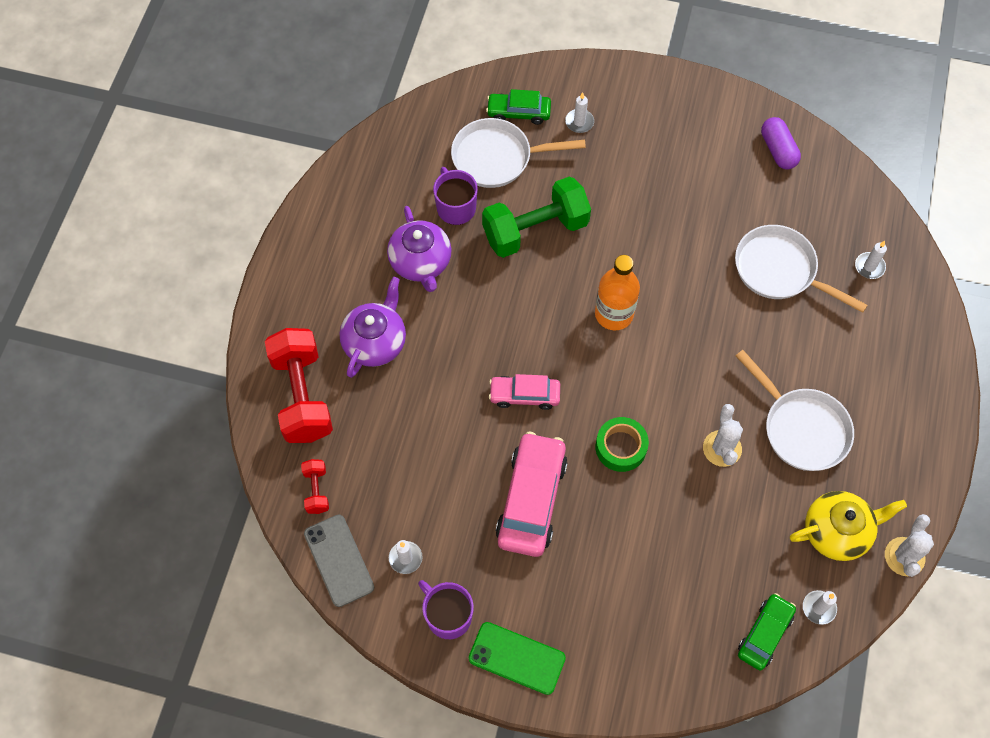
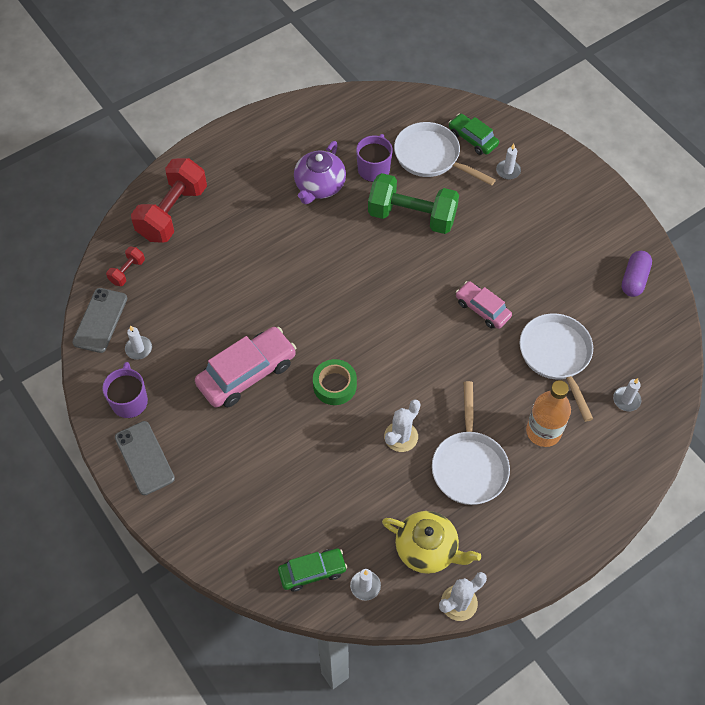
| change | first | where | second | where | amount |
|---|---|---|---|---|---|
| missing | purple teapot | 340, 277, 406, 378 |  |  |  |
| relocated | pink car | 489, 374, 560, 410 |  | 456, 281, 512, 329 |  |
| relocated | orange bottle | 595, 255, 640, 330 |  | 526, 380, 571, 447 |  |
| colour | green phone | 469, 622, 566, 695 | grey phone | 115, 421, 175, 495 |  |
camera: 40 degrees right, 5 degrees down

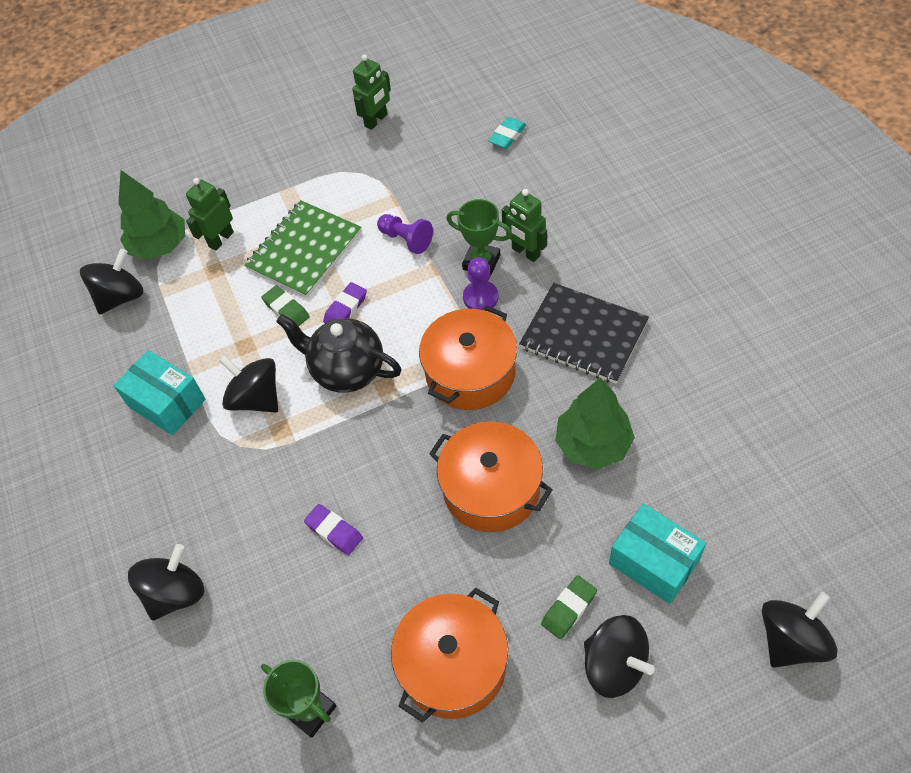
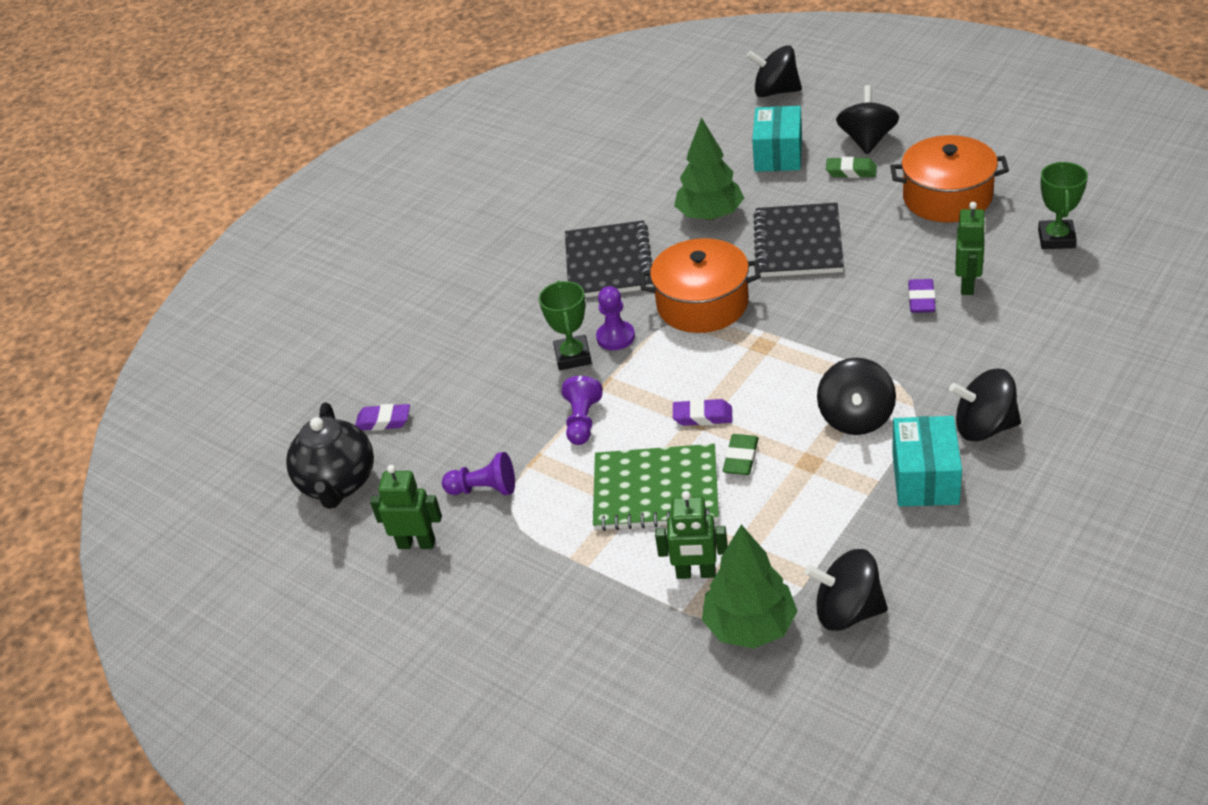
| change | first | where | second | where | amount |
|---|---|---|---|---|---|
| appeared |  |  | purple pawn | 442, 452, 515, 495 |  |
| relocated | black spinning top | 128, 544, 204, 621 |  | 949, 369, 1021, 441 |  |
| relocated | black teapot | 276, 314, 402, 393 |  | 286, 402, 374, 509 |  |
| relocated | green robot | 502, 189, 547, 262 |  | 955, 202, 986, 295 |  |
| exchanged | orange pot | 429, 421, 553, 532 | black notebook | 753, 203, 844, 277 |  |
| colour | turquoise eraser | 488, 117, 526, 149 | purple eraser | 355, 404, 410, 431 |  |
camera: 120 degrees left, 15 degrees down

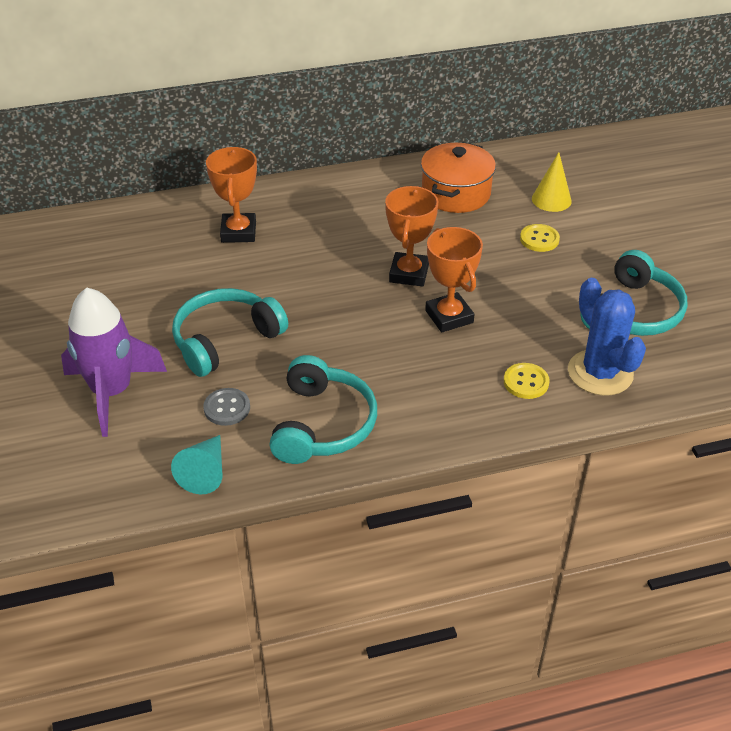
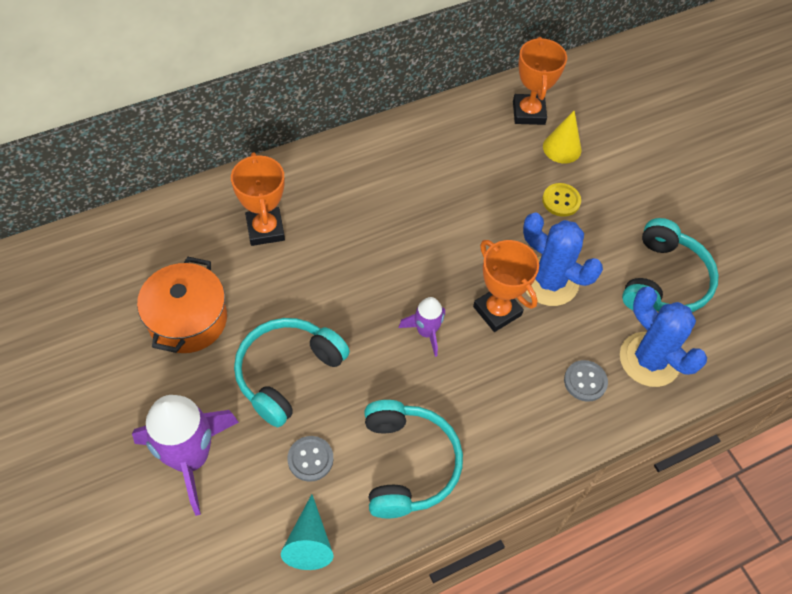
| change | first | where | second | where | amount |
|---|---|---|---|---|---|
| appeared |  |  | purple rocket | 399, 297, 445, 357 |  |
| appeared |  |  | blue cactus | 523, 212, 603, 306 |  |
| relocated | orange trophy | 385, 186, 438, 287 |  | 513, 37, 567, 125 |  |
| relocated | orange pot | 421, 142, 496, 213 |  | 137, 257, 227, 353 |  |
| colour | yellow button | 504, 363, 550, 399 | grey button | 564, 360, 608, 402 |  |
camera: 15 degrees left, 15 degrees up

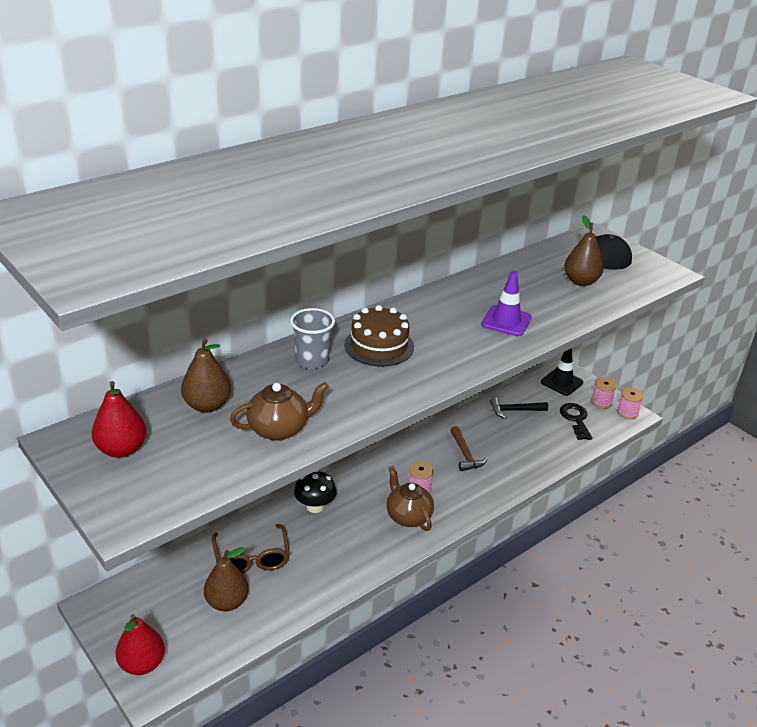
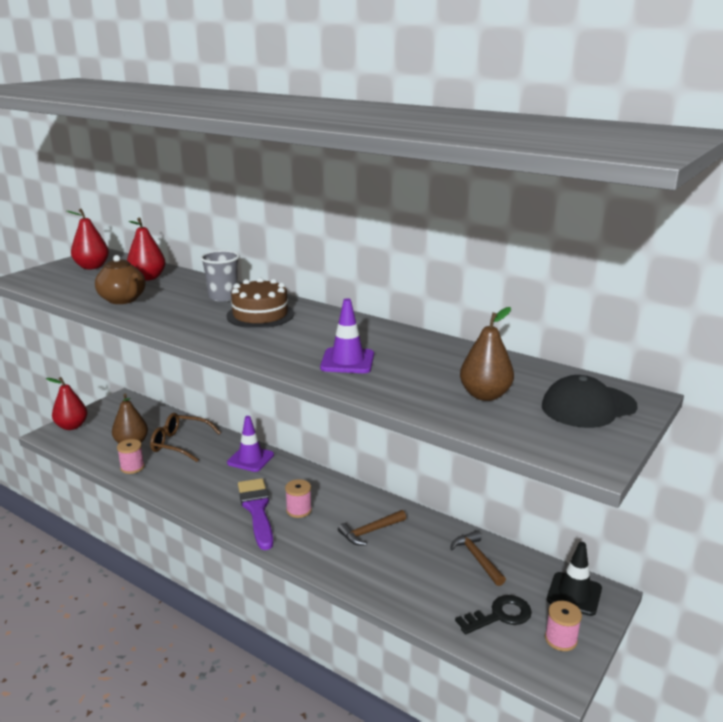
| change | first | where | second | where | amount |
|---|---|---|---|---|---|
| relocated | pink spool | 617, 387, 644, 419 |  | 117, 439, 145, 474 |  |
| exchanged | black mushroom | 294, 470, 337, 513 | purple traffic cone | 227, 416, 274, 472 |  |
| exchanged | brown teapot | 386, 466, 434, 531 | purple brush | 238, 478, 273, 550 |  |
| colour | brown pear | 181, 339, 231, 413 | red pear | 127, 218, 165, 281 |  |
| colour | black hammer | 490, 397, 548, 419 | brown hammer | 450, 530, 506, 586 |  |
| spun | brown glasses | 212, 524, 290, 574 |  | 150, 413, 221, 462 | 45 degrees clockwise |
camera: 75 degrees right, 10 degrees down

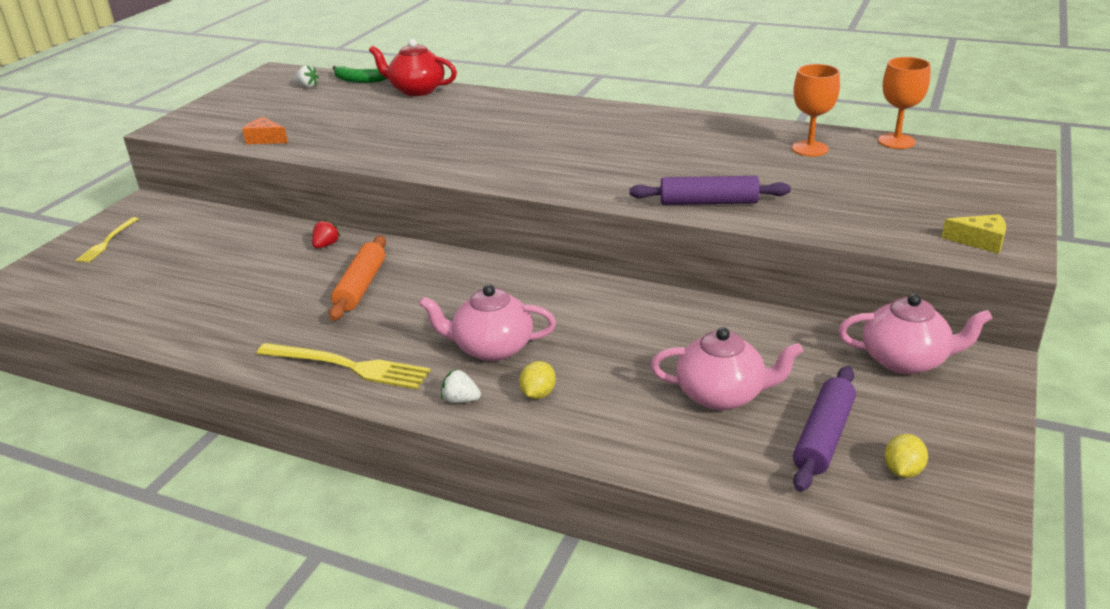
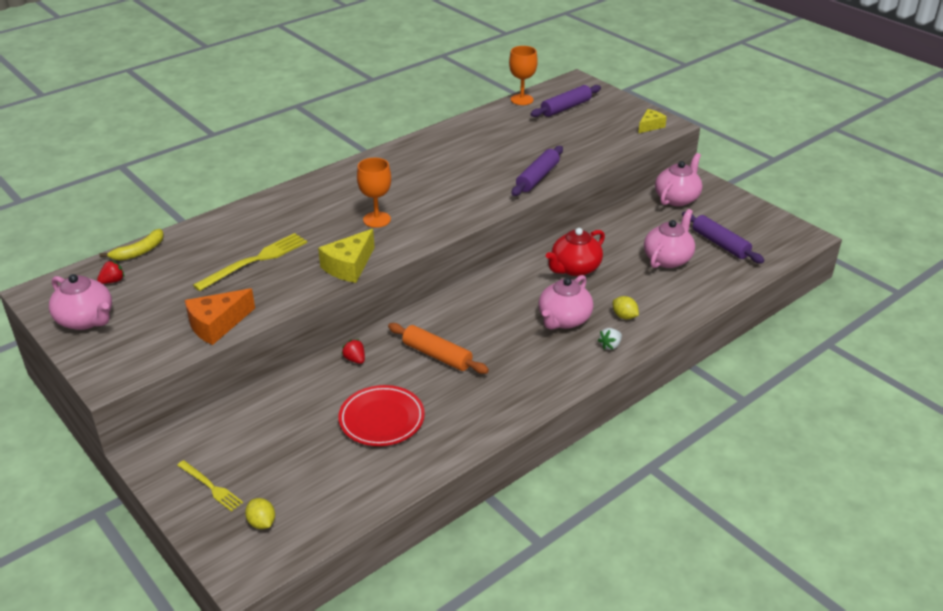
| change | first | where | second | where | amount |
|---|---|---|---|---|---|
| appeared |  |  | pink teapot | 49, 274, 112, 330 |  |
| appeared |  |  | yellow cheese | 318, 229, 375, 283 |  |
| appeared |  |  | red plate | 338, 385, 425, 446 |  |
| appeared |  |  | purple rolling pin | 530, 85, 601, 117 |  |
| relocated | yellow fork | 257, 343, 431, 389 |  | 193, 233, 307, 291 |  |
| relocated | red teapot | 369, 39, 457, 96 |  | 546, 228, 605, 276 |  |
| relocated | orange goblet | 792, 64, 840, 156 |  | 357, 158, 391, 228 |  |
| relocated | yellow lemon | 885, 434, 928, 478 |  | 245, 498, 275, 529 |  |
| colour | white strawberry | 294, 65, 319, 88 | red strawberry | 97, 261, 125, 284 |  |
| colour | green banana | 333, 66, 387, 83 | yellow banana | 99, 229, 164, 261 |  |
| size | orange cheese | 242, 117, 288, 144 |  | 185, 288, 255, 345 | x1.61 |
camera: 65 degrees left, 5 degrees up

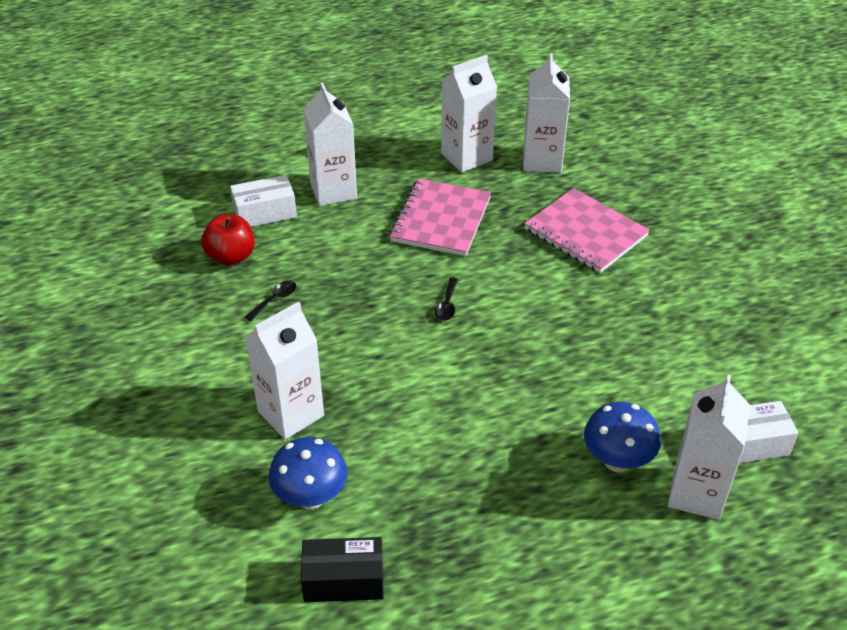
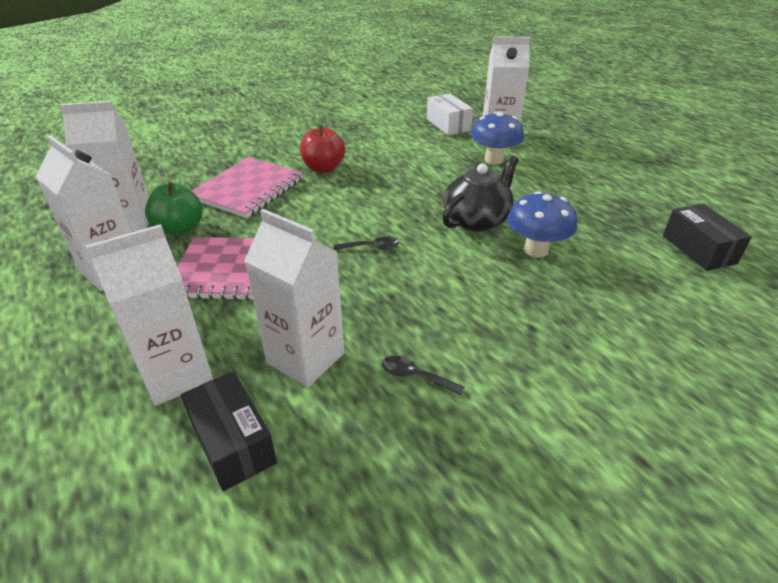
| change | first | where | second | where | amount |
|---|---|---|---|---|---|
| appeared |  |  | green apple | 145, 182, 203, 236 |  |
| appeared |  |  | black teapot | 443, 156, 519, 231 |  |
| relocated | red apple | 201, 214, 255, 266 |  | 300, 125, 345, 173 |  |
| relocated | white carton | 245, 302, 324, 439 |  | 244, 209, 345, 387 |  |
| relocated | blue mushroom | 268, 437, 348, 509 |  | 507, 191, 577, 258 |  |
| colour | white box | 230, 175, 297, 227 | black box | 181, 371, 277, 491 |  |
camera: 105 degrees left, 5 degrees down

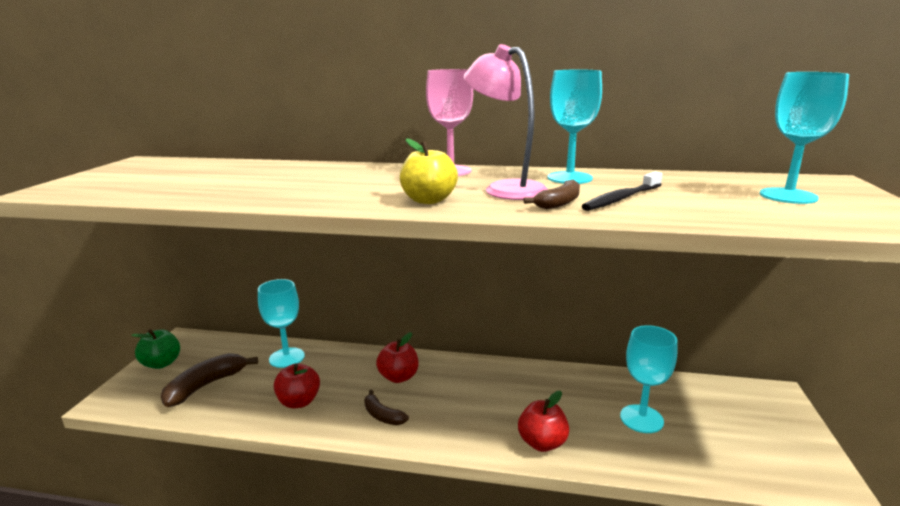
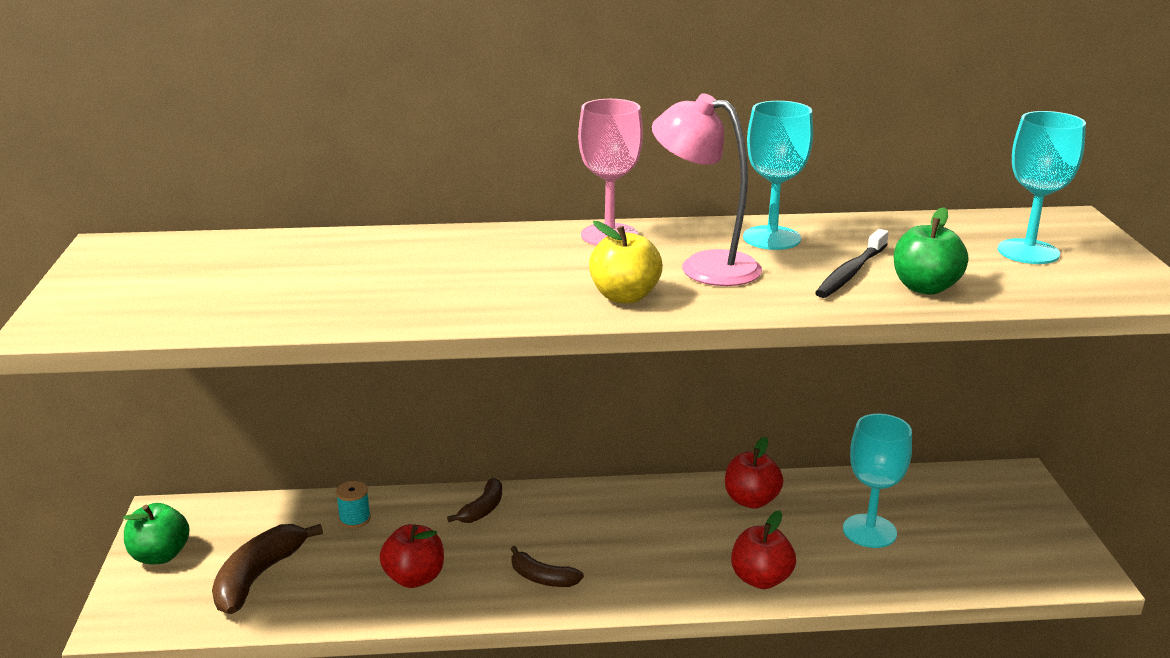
| change | first | where | second | where | amount |
|---|---|---|---|---|---|
| appeared |  |  | green apple | 894, 207, 968, 295 |  |
| relocated | red apple | 376, 332, 418, 383 |  | 725, 437, 784, 509 |  |
| relocated | brown banana | 524, 179, 580, 209 |  | 447, 478, 502, 523 |  |
| exchanged | turquoise goblet | 258, 279, 305, 368 | turquoise spool | 336, 481, 371, 528 |  |
camera: 15 degrees left, 5 degrees up

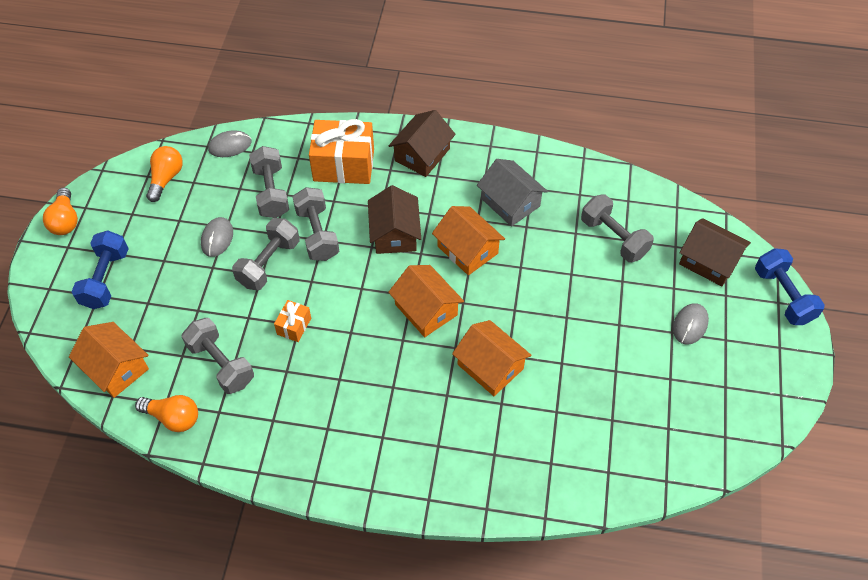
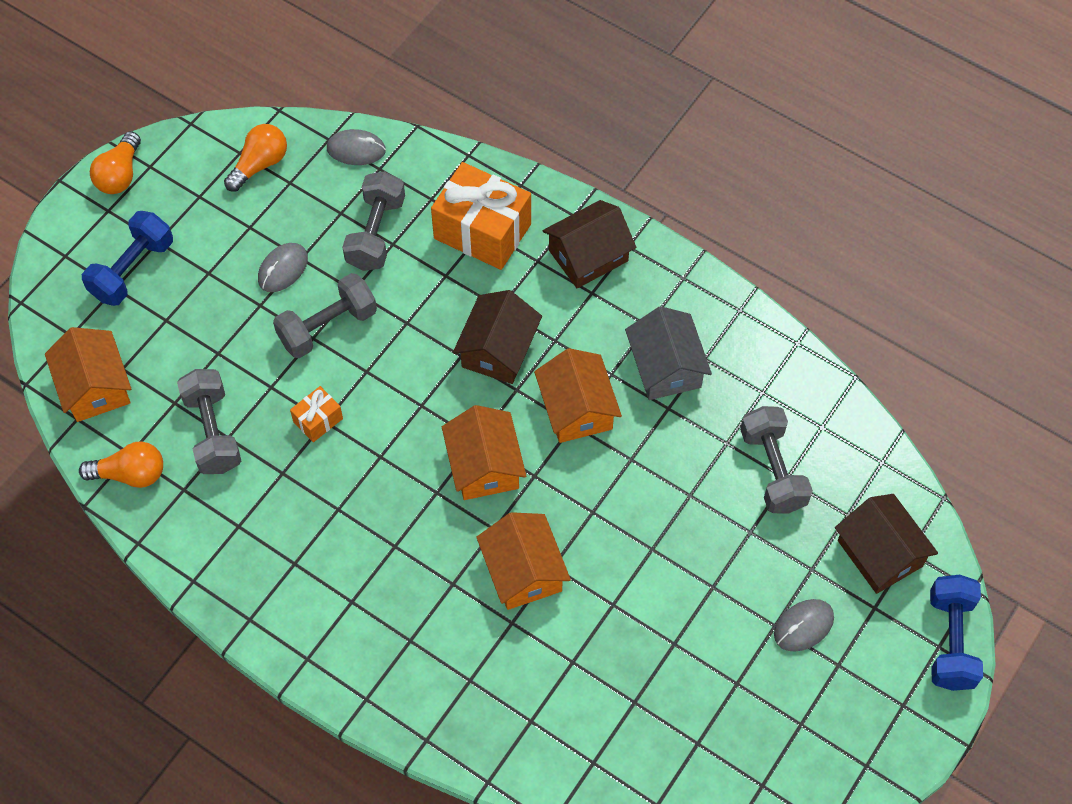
| change | first | where | second | where | amount |
|---|---|---|---|---|---|
| missing | grey dumbbell | 293, 187, 339, 261 |  |  |  |
| spun | orange light bulb | 135, 395, 198, 432 |  | 79, 441, 163, 488 | 45 degrees counterclockwise |
camera: 25 degrees right, 5 degrees up

